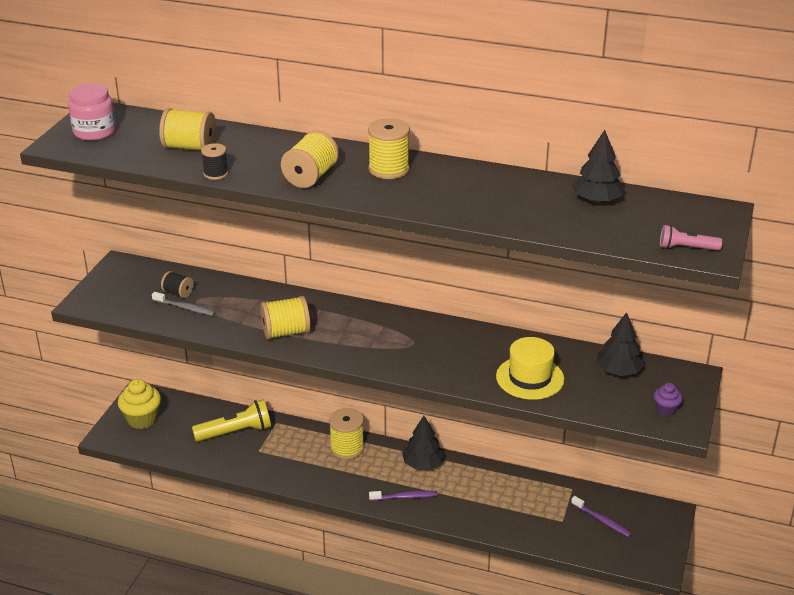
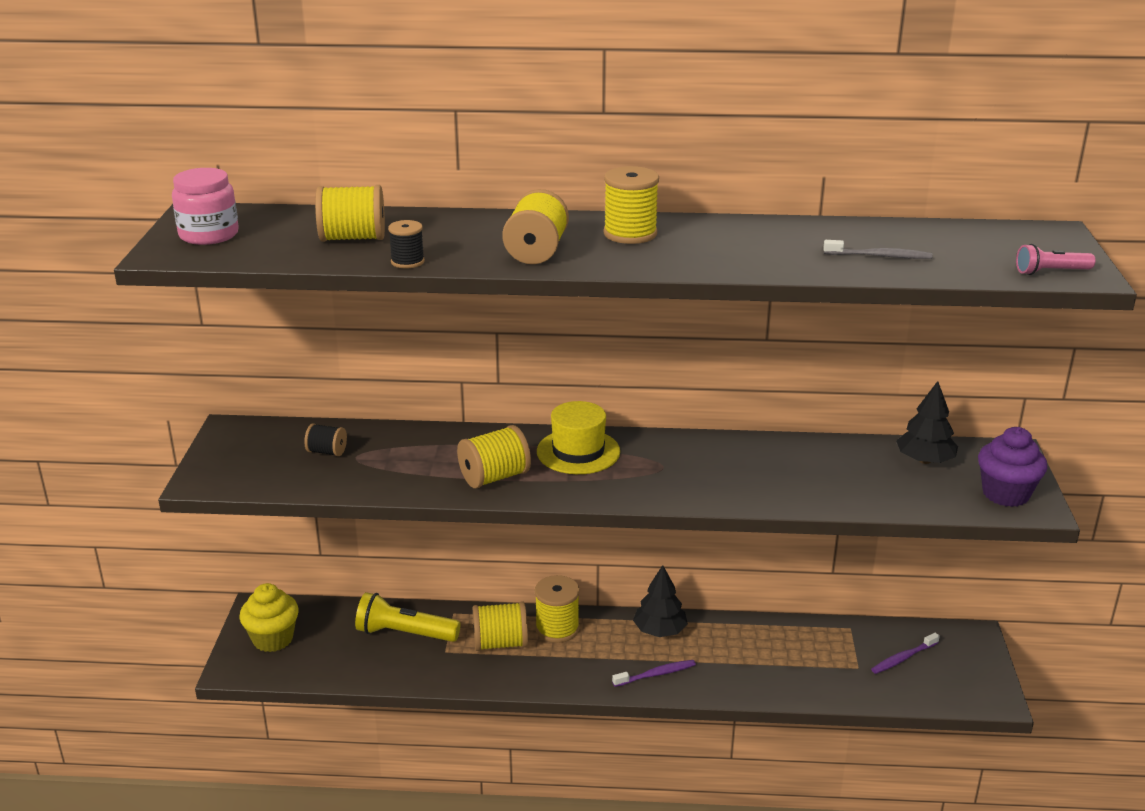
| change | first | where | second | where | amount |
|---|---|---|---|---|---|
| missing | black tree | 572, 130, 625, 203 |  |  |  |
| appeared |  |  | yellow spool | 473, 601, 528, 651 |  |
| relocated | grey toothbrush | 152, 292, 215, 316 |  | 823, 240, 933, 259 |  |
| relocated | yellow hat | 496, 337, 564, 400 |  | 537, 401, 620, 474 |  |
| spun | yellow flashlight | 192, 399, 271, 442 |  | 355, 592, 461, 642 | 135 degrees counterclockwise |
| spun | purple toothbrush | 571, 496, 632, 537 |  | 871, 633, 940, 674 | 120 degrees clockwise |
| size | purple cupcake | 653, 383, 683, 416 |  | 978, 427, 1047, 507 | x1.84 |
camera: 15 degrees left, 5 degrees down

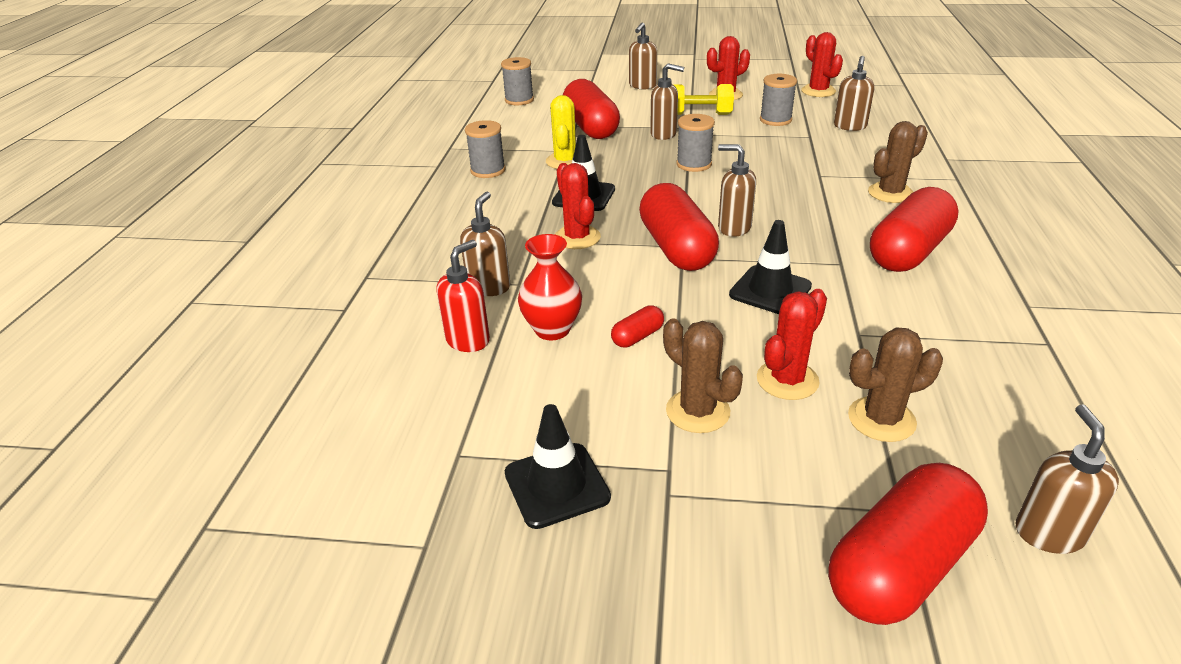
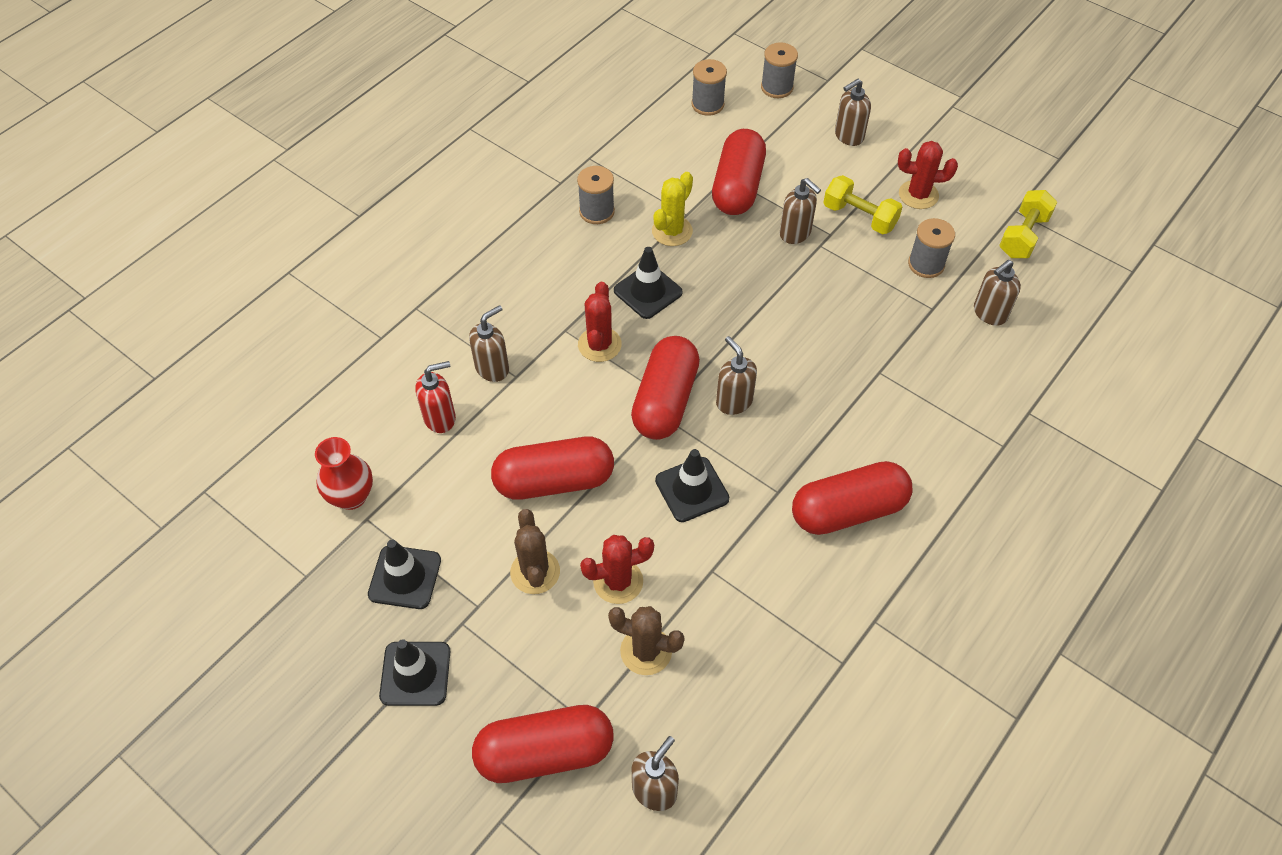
| change | first | where | second | where | amount |
|---|---|---|---|---|---|
| missing | brown cactus | 868, 121, 928, 203 |  |  |  |
| appeared |  |  | black traffic cone | 379, 639, 450, 706 |  |
| relocated | red vase | 518, 234, 582, 340 |  | 315, 437, 373, 510 |  |
| relocated | grey spool | 677, 114, 715, 172 |  | 761, 42, 798, 98 |  |
| exchanged | red cactus | 801, 32, 843, 97 | yellow dumbbell | 999, 190, 1057, 258 |  |
| size | red capsule | 611, 305, 664, 347 |  | 491, 437, 614, 500 | x2.30 |
camera: 30 degrees right, 20 degrees up

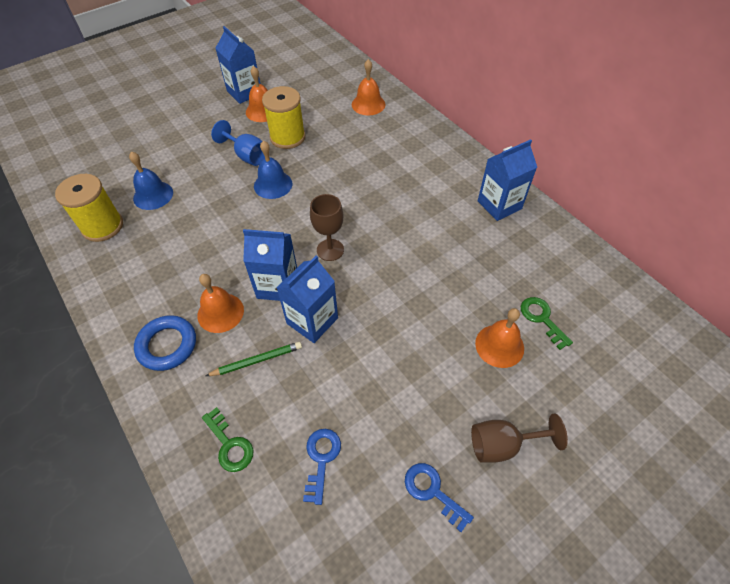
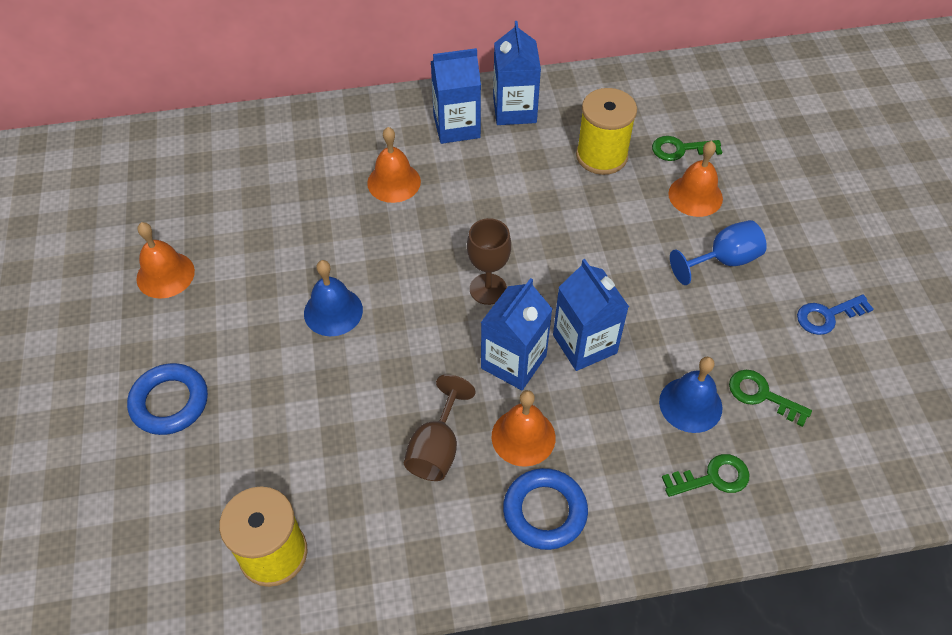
| change | first | where | second | where | amount |
|---|---|---|---|---|---|
| missing | green pencil | 206, 342, 302, 376 |  |  |  |
| appeared |  |  | blue ring | 127, 363, 208, 435 |  |
| relocated | blue bell | 129, 151, 173, 210 |  | 659, 357, 723, 433 |  |
| relocated | blue goblet | 211, 120, 265, 166 |  | 670, 220, 767, 285 |  |
| relocated | blue carton | 215, 26, 260, 104 |  | 431, 48, 481, 144 |  |
| relocated | yellow spool | 262, 86, 305, 149 |  | 576, 88, 637, 175 |  |
| relocated | orange bell | 352, 59, 386, 115 |  | 367, 127, 421, 203 |  |
| relocated | brown goblet | 471, 413, 568, 463 |  | 404, 375, 475, 481 |  |
| colour | blue key | 303, 429, 341, 505 | green key | 729, 370, 812, 427 |  |
camera: 65 degrees left, 0 degrees up

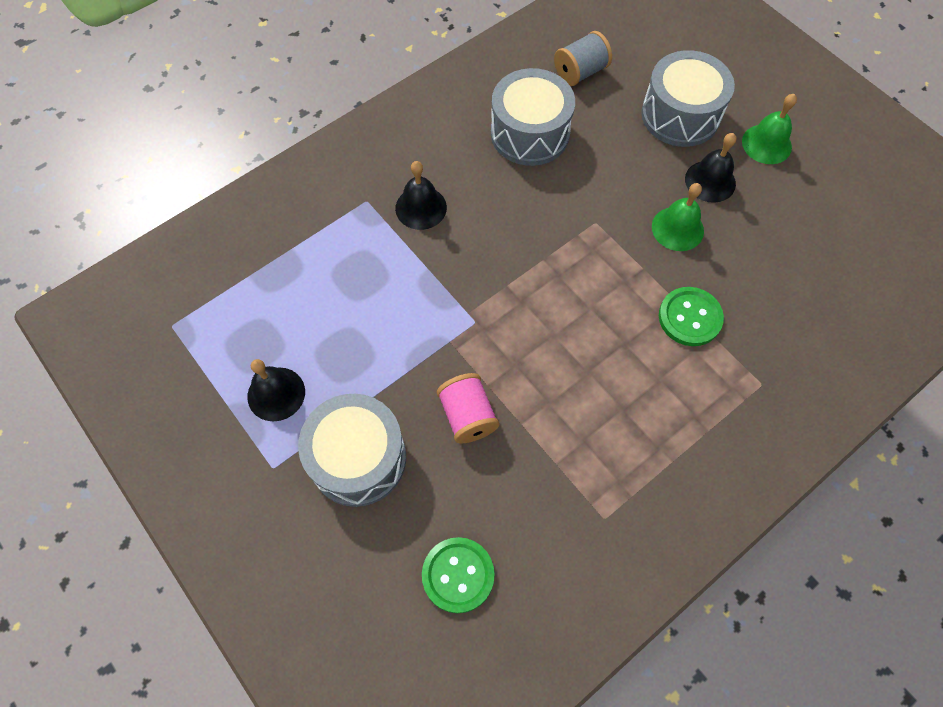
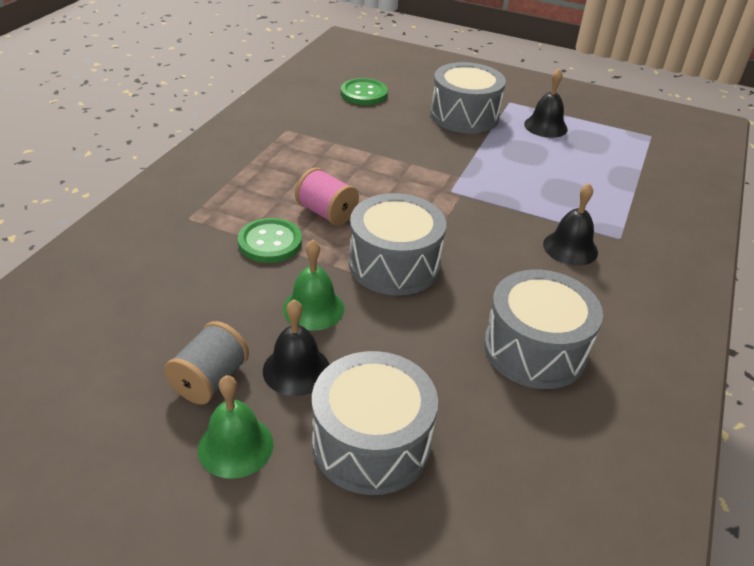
| change | first | where | second | where | amount |
|---|---|---|---|---|---|
| appeared |  |  | grey drum | 349, 193, 446, 296 |  |
| relocated | pink spool | 437, 373, 499, 444 |  | 295, 168, 359, 226 |  |
| relocated | grey spool | 554, 31, 612, 86 |  | 164, 321, 249, 404 |  |
camera: 150 degrees right, 25 degrees down

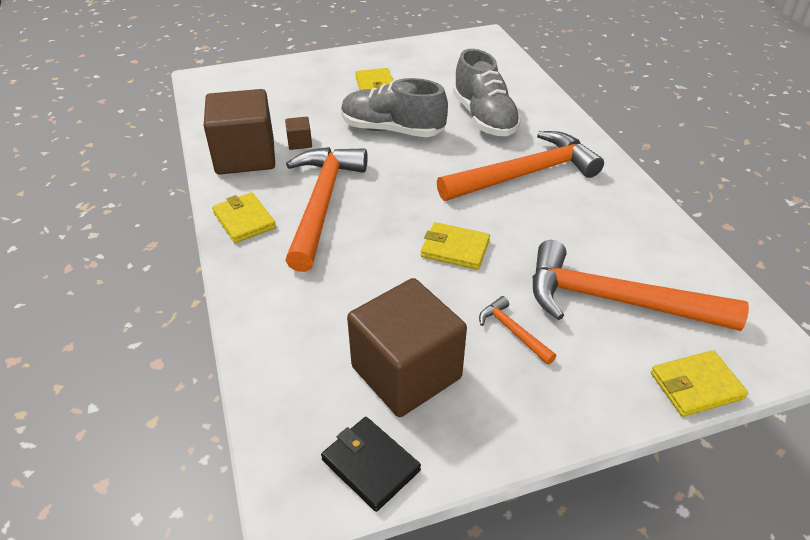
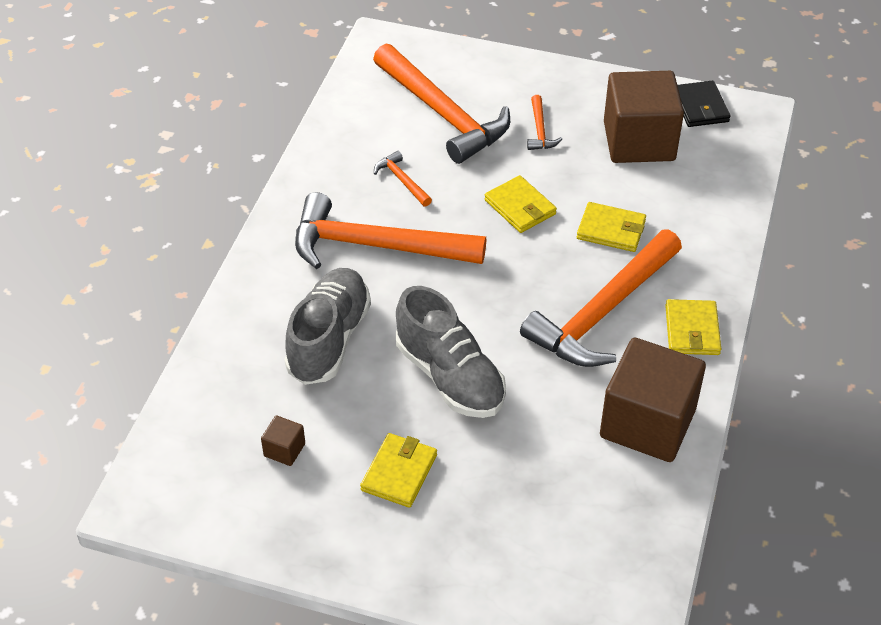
| change | first | where | second | where | amount |
|---|---|---|---|---|---|
| appeared |  |  | orange hammer | 374, 151, 432, 207 |  |
| relocated | brown cube | 285, 117, 312, 150 |  | 261, 416, 305, 466 |  |
| relocated | yellow wallet | 651, 350, 748, 417 |  | 577, 202, 646, 252 |  |
camera: 145 degrees left, 5 degrees up

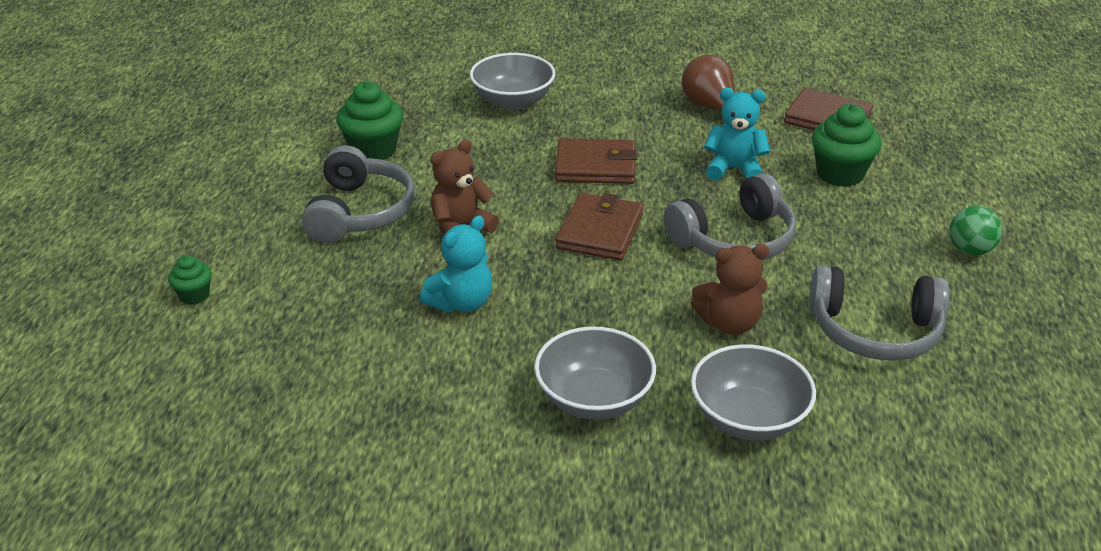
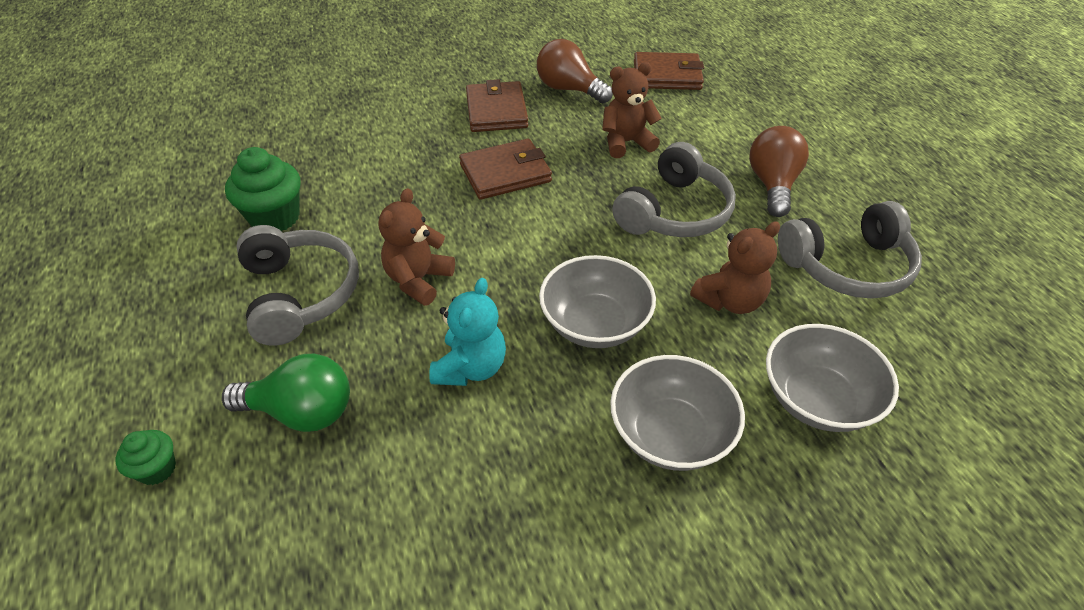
| change | first | where | second | where | amount |
|---|---|---|---|---|---|
| missing | green cupcake | 812, 104, 881, 187 |  |  |  |
| missing | green ball | 949, 206, 1002, 255 |  |  |  |
| appeared |  |  | green light bulb | 222, 354, 350, 432 |  |
| appeared |  |  | brown light bulb | 749, 126, 809, 217 |  |
| relocated | grey bowl | 470, 53, 555, 110 |  | 539, 255, 656, 348 |  |
| relocated | brown wallet | 556, 193, 643, 261 |  | 466, 79, 528, 132 |  |
| colour | turquoise teddy bear | 704, 88, 770, 181 | brown teddy bear | 602, 62, 662, 158 |  |
camera: 25 degrees left, 10 degrees up

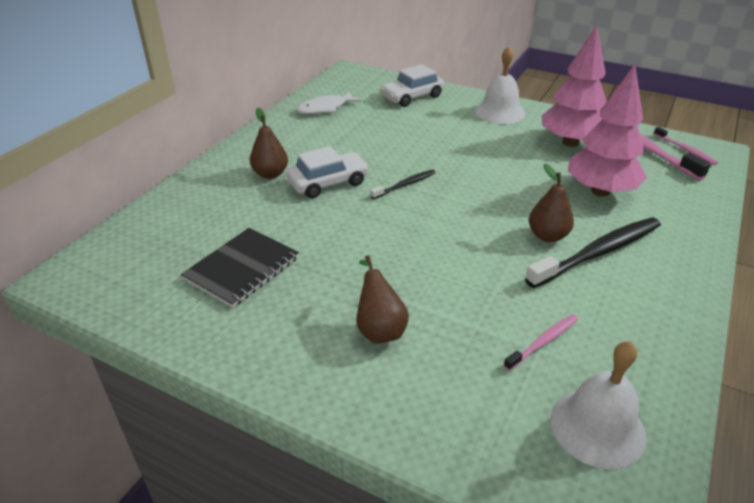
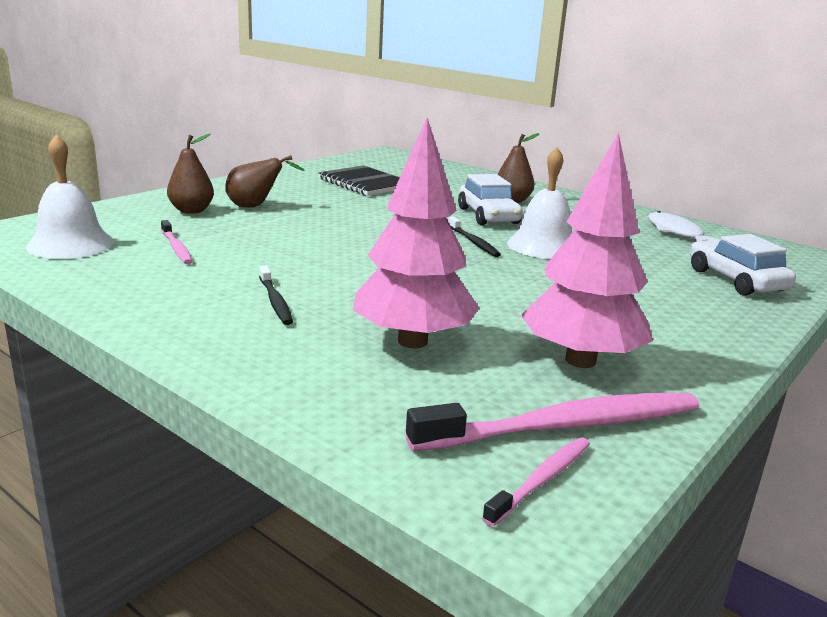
| change | first | where | second | where | amount |
|---|---|---|---|---|---|
| relocated | white bell | 475, 46, 525, 124 |  | 507, 147, 572, 259 |  |
| relocated | brown pear | 529, 164, 574, 242 |  | 167, 133, 214, 214 |  |
| spun | pink toothbrush | 654, 127, 718, 165 |  | 482, 437, 590, 527 | 150 degrees clockwise |
| size | black toothbrush | 525, 217, 661, 288 |  | 259, 266, 293, 325 | x0.51 |
camera: 100 degrees right, 15 degrees down

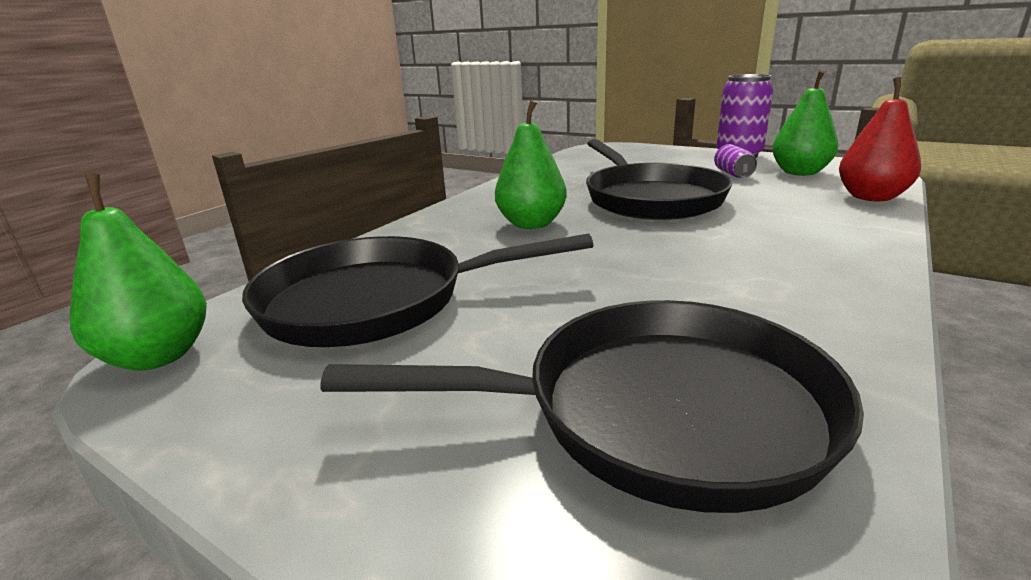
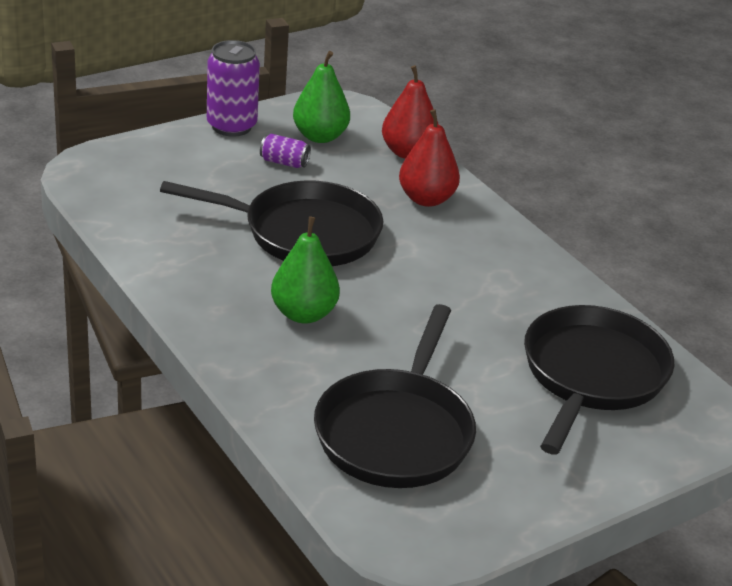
| change | first | where | second | where | amount |
|---|---|---|---|---|---|
| missing | green pear | 70, 174, 207, 371 |  |  |  |
| appeared |  |  | red pear | 399, 109, 460, 207 |  |
camera: 70 degrees left, 10 degrees up

